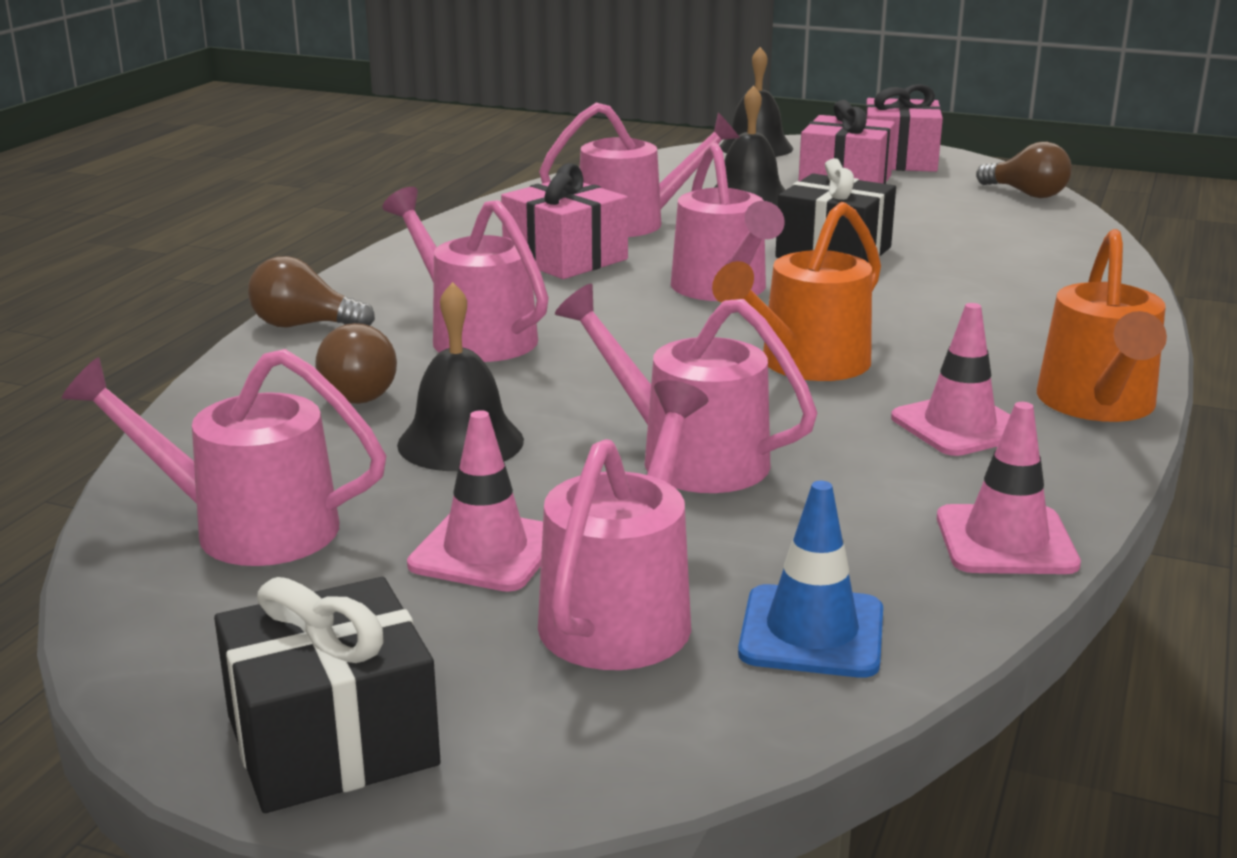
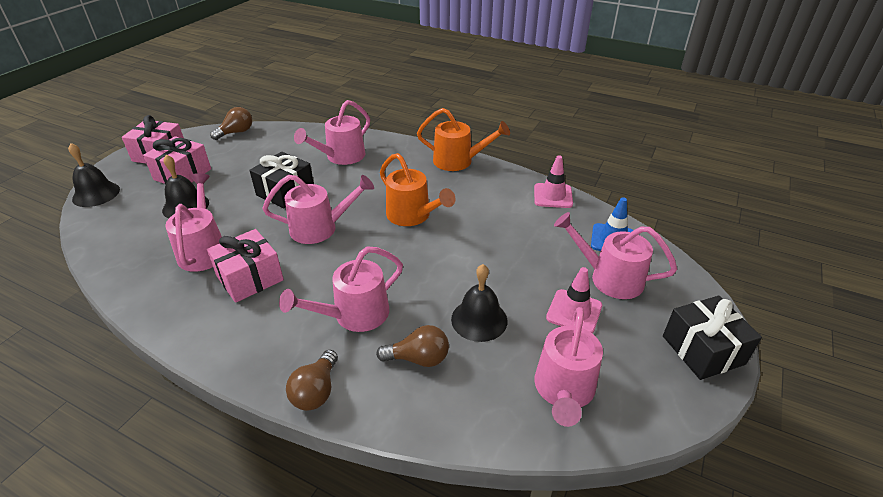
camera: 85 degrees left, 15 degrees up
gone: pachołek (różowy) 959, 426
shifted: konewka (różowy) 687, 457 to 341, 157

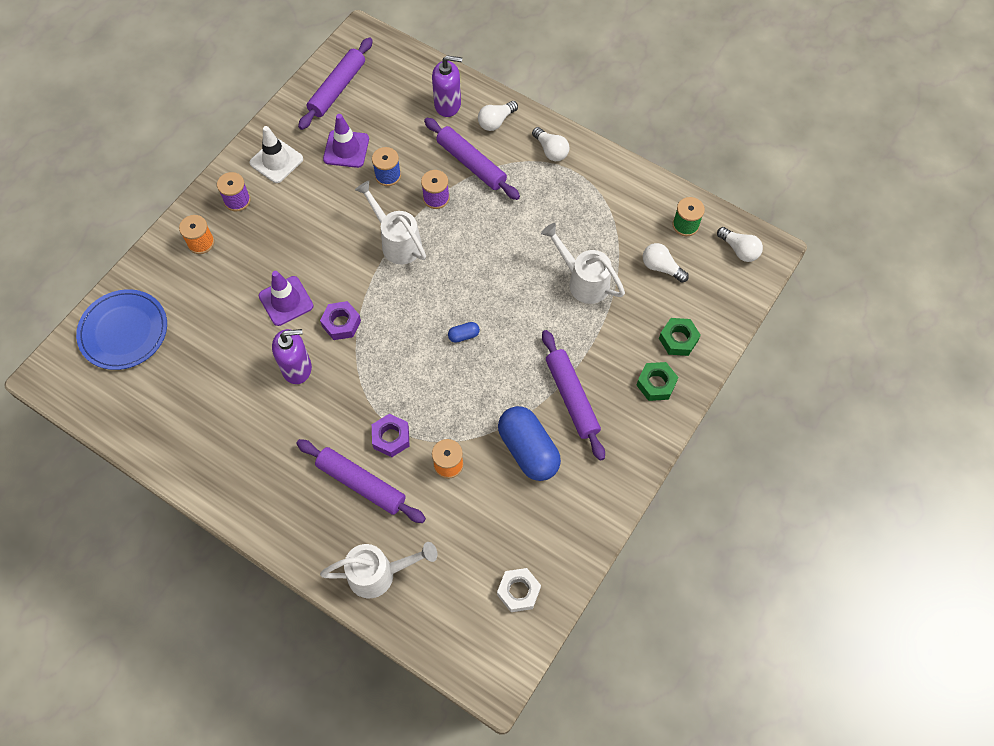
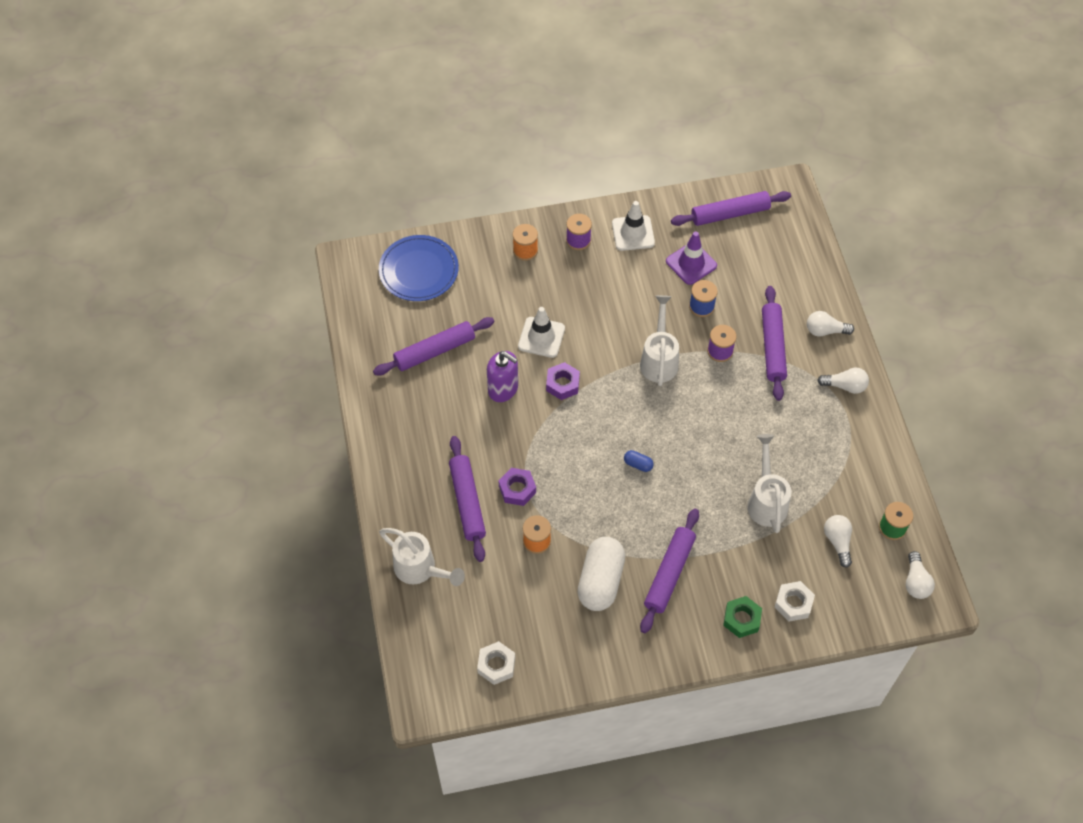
camera: 45 degrees right, 5 degrees down
gone: dozownik mydła (fioletowy) 448, 104
new: wałek do ciasta (fioletowy) 434, 351
repainted: pachołek (fioletowy) 286, 301 to pachołek (biały) 541, 337; kapsułka (niebieski) 528, 450 to kapsułka (biały) 601, 581; nakrętka (zielony) 678, 339 to nakrętka (biały) 793, 603
rotated: żarówka (biały) 550, 150 = 845, 386 90 degrees counterclockwise

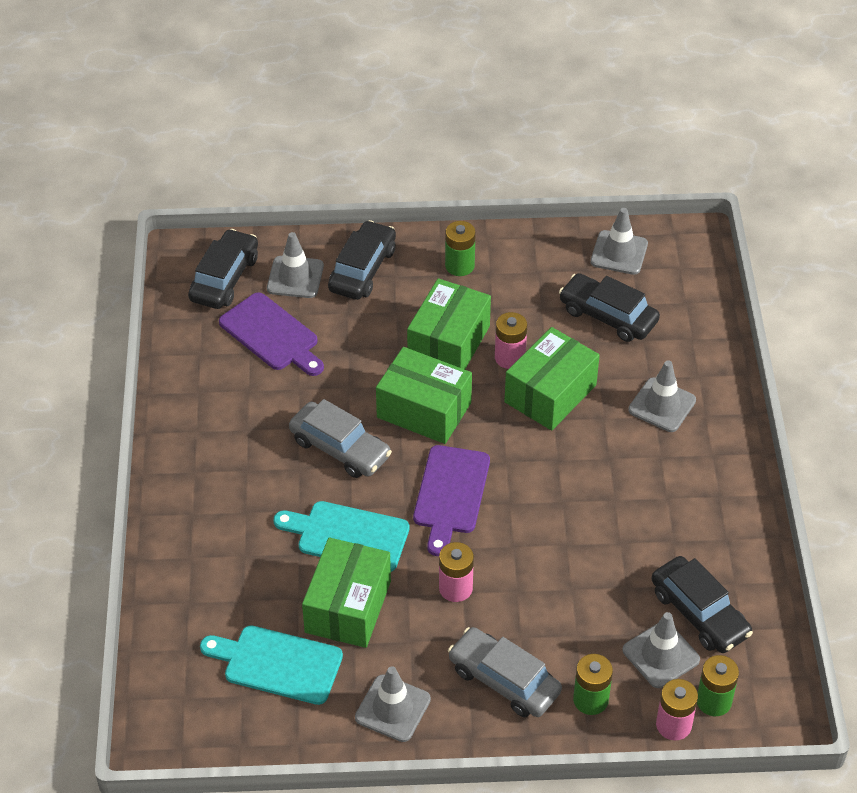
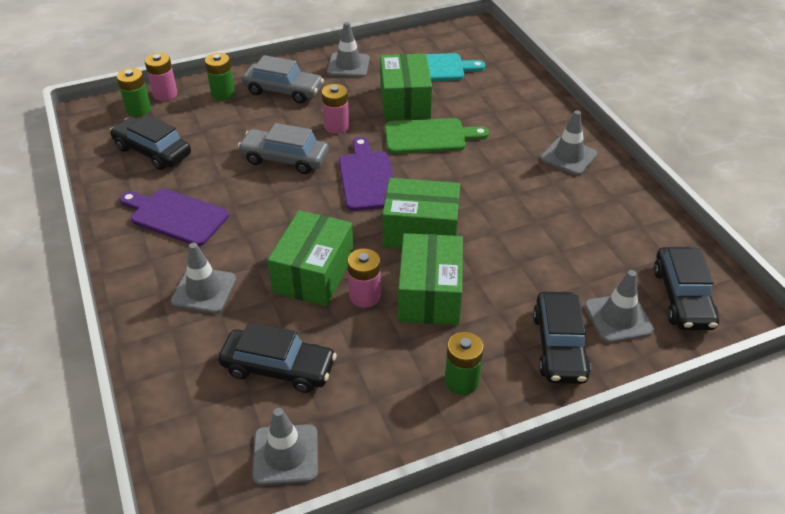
camera: 160 degrees right, 5 degrees down
shifted: deska do krojenia (fioletowy) 272, 335 to 175, 216; samochód (szary) 340, 448 to 285, 159; pachołek (szary) 661, 655 to 568, 156
repainted: deska do krojenia (turkusowy) 348, 536 to deska do krojenia (zielony) 429, 136

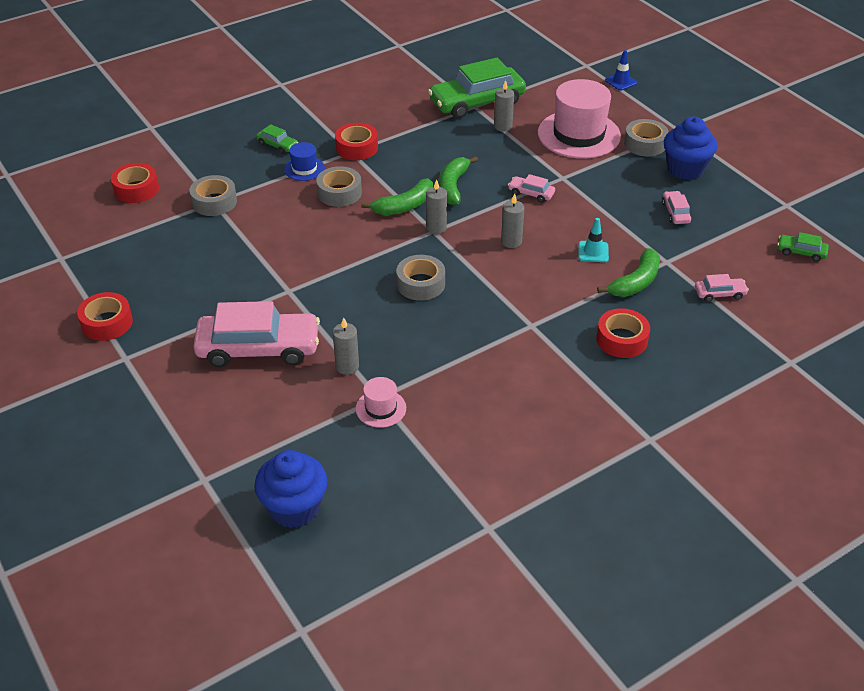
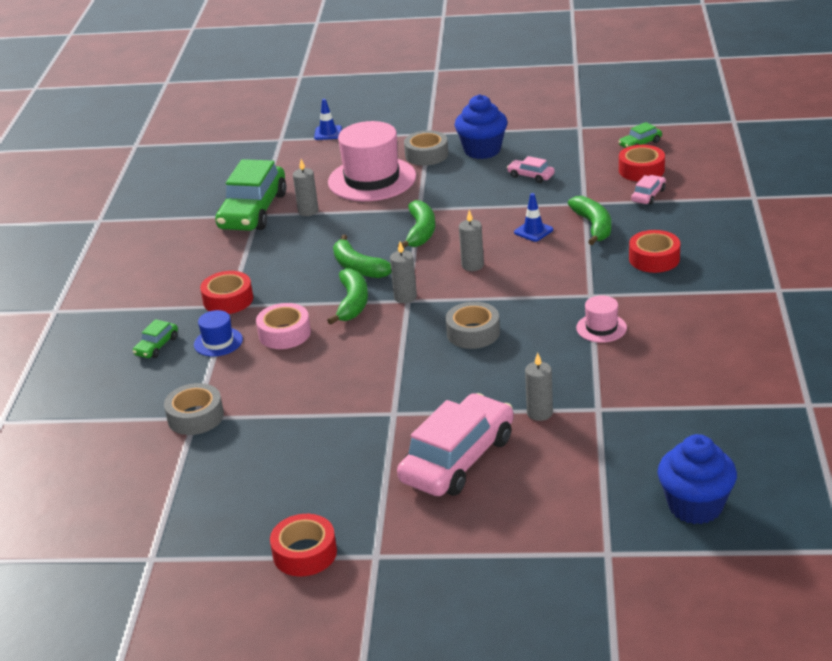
camera: 50 degrees left, 10 degrees down
shifted: kapelusz (różowy) 381, 408 to 601, 328; taśma klejąca (czerwony) 136, 189 to 641, 170
swapped: samochód (różowy) 531, 193 to banan (zielony) 420, 232
repainted: taśma klejąca (szary) 339, 193 to taśma klejąca (różowy) 284, 333; pachołek (turkusowy) 593, 252 to pachołek (niebieski) 533, 231
rotated: samochód (zielony) 277, 145 = 156, 346 135 degrees clockwise

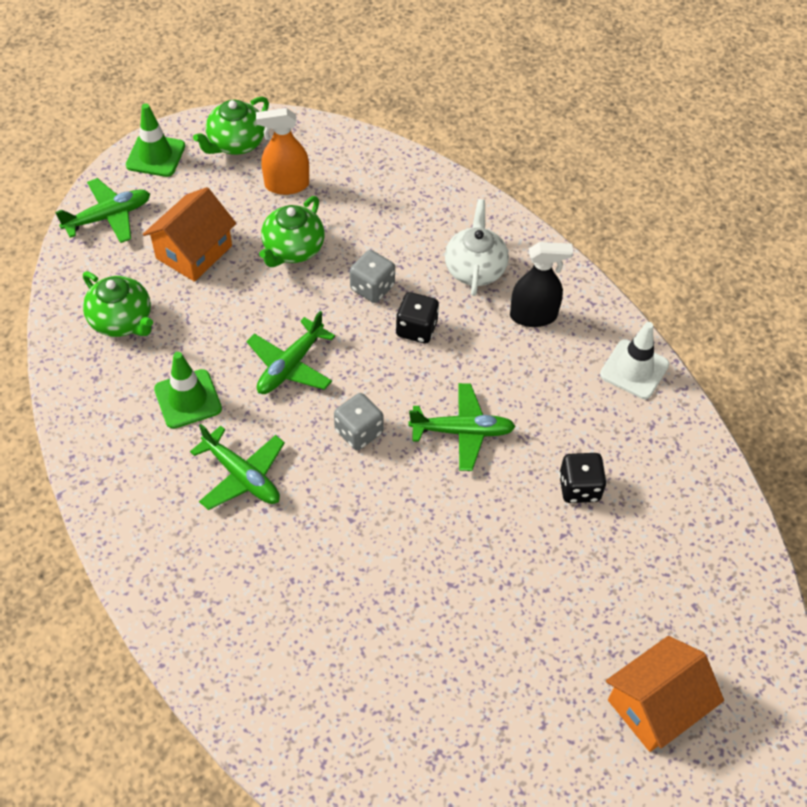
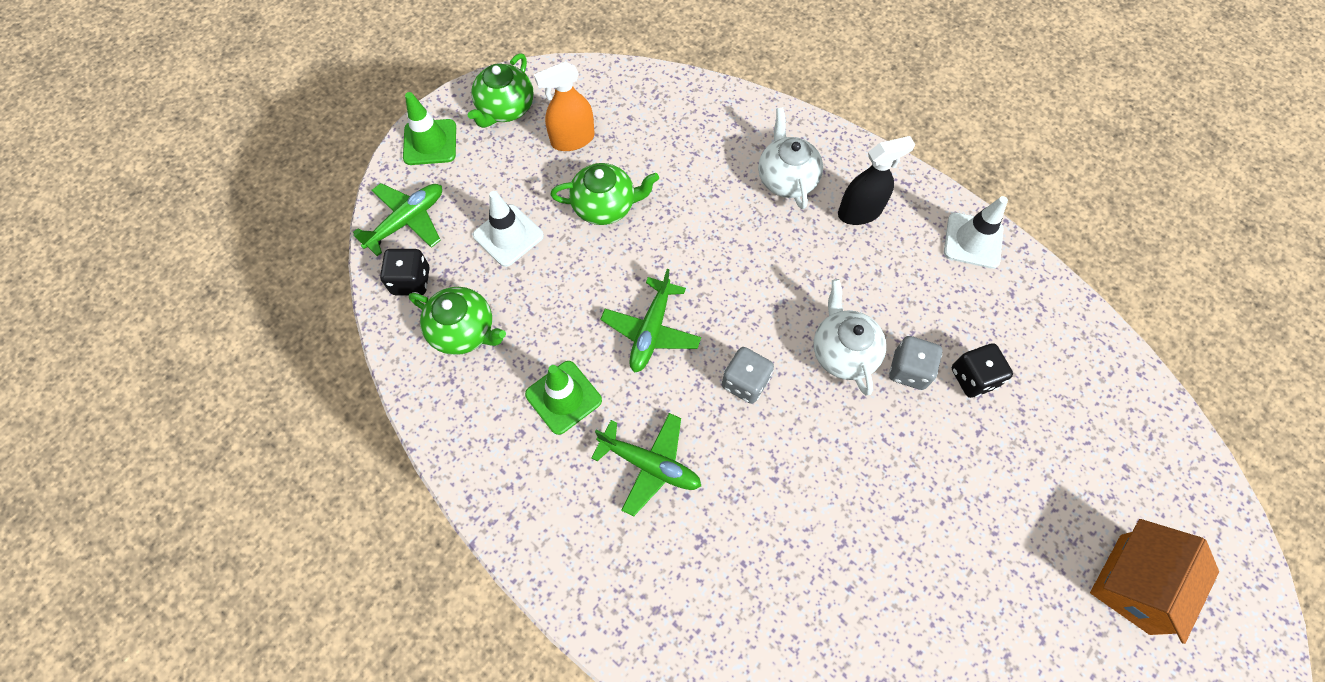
camera: 15 degrees left, 10 degrees up
shifted: kostka do gry (czarny) 416, 329 to 411, 281; kostka do gry (szary) 372, 288 to 909, 370
swapped: domek (pomarańczowy) 194, 252 to pachołek (biały) 508, 235; samolot (zielony) 462, 432 to imbryk (biały) 843, 352
rotated: imbryk (zielony) 293, 249 = 605, 206 105 degrees counterclockwise

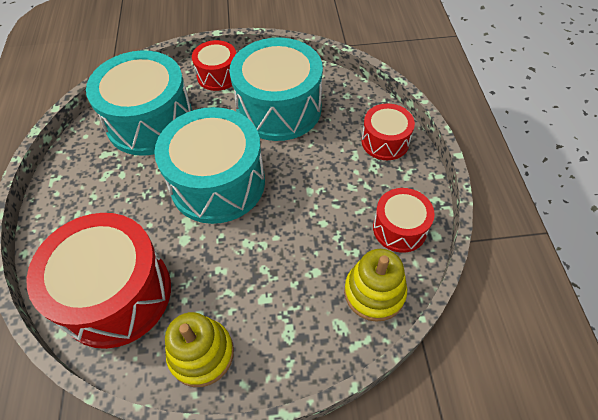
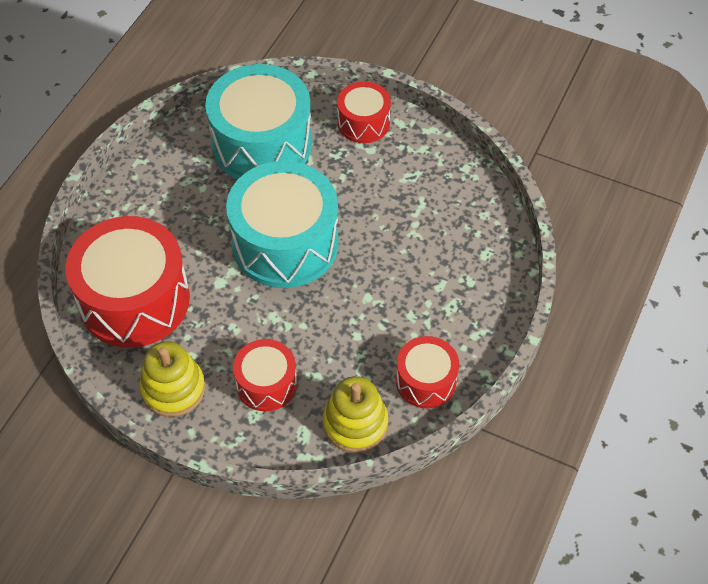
camera: 30 degrees right, 0 degrees up
gone: bęben (turkusowy) 279, 108
shifted: bęben (czerwony) 385, 141 to 266, 384

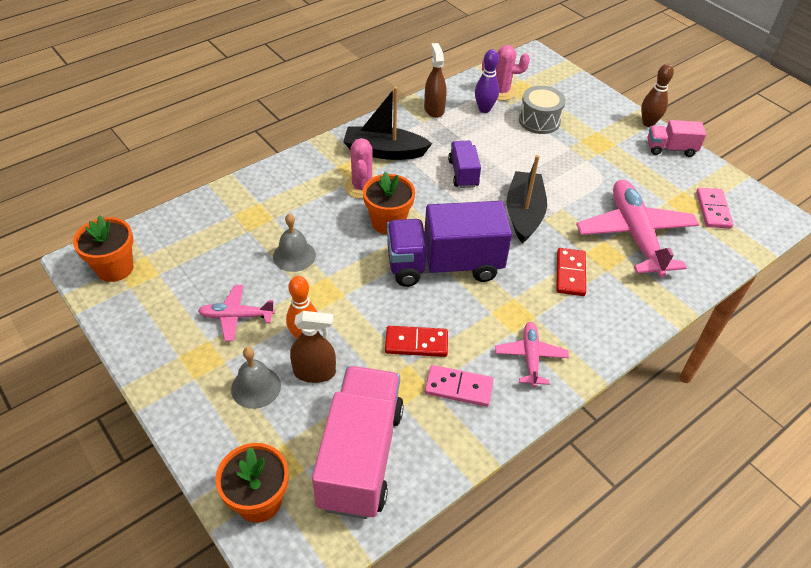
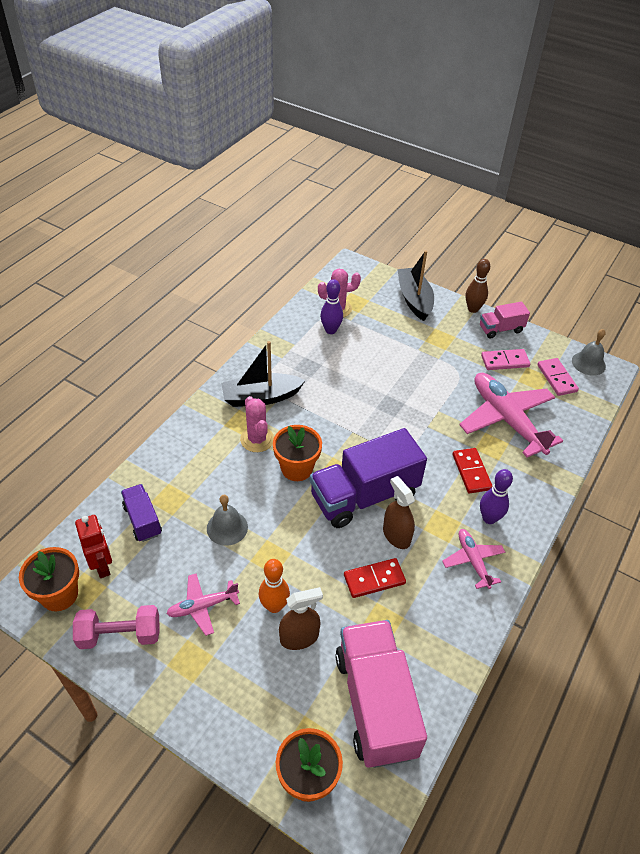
camera: 20 degrees left, 0 degrees up
gone: bęben (szary) 539, 121
new: hantel (różowy) 120, 635; robot (czerwony) 102, 565; kręgiel (fioletowy) 489, 518
shifted: ciężarówka (fioletowy) 463, 173 to 142, 520; spryskiwacz (brązowy) 434, 109 to 396, 535; łódka (czarny) 524, 214 to 414, 300; kostka domina (różowy) 458, 387 to 505, 361; dzwonek (szary) 256, 387 to 588, 363

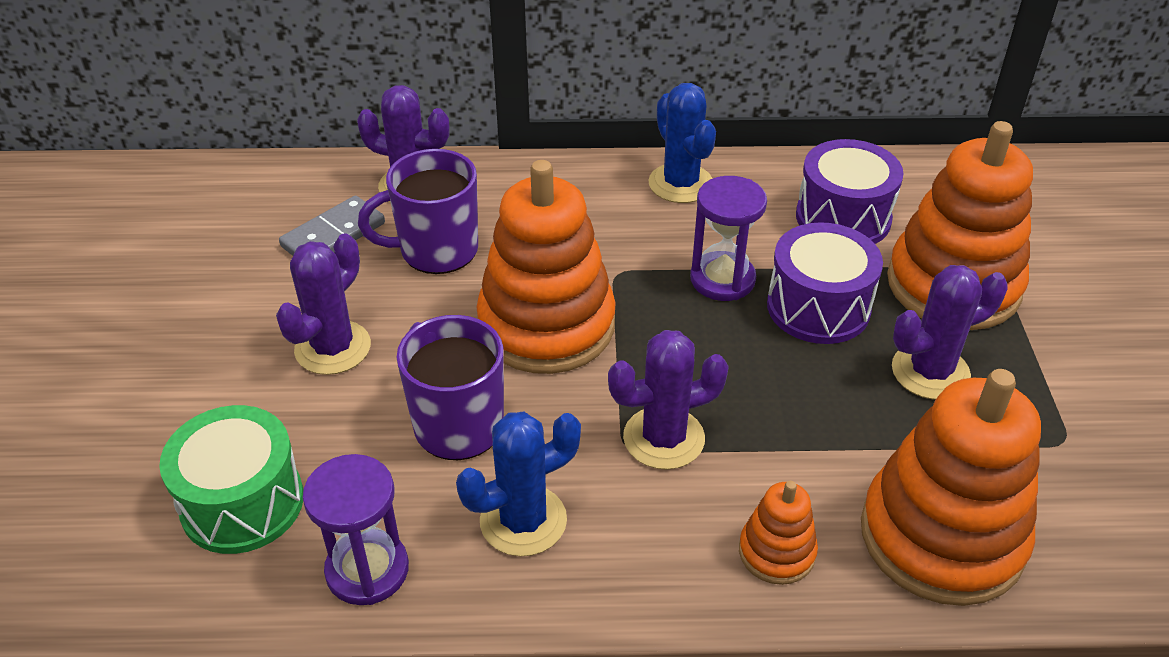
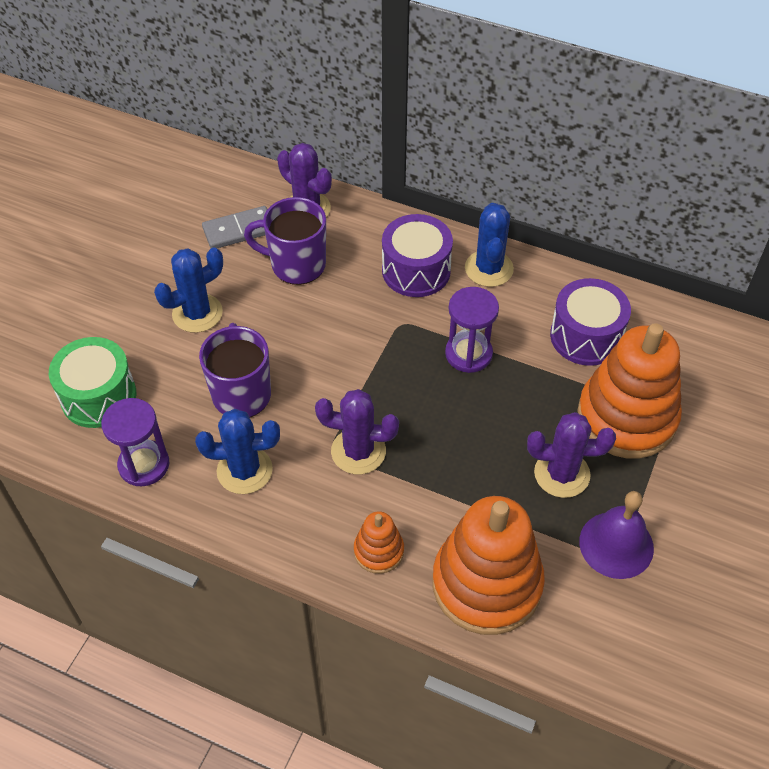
camera: 25 degrees right, 10 degrees up
gone: zabawka nakładanka (pomarańczowy) 546, 325
new: dzwonek (fioletowy) 616, 544
shifted: bęben (fioletowy) 818, 307 to 416, 270
repainted: kaktus (fioletowy) 333, 348 to kaktus (niebieski) 197, 313

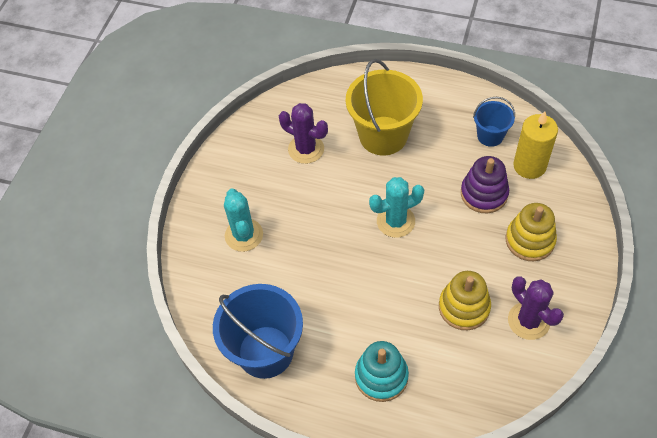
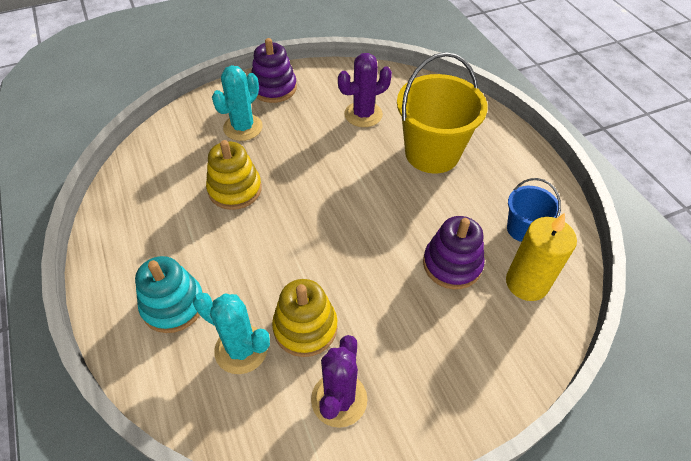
camera: 45 degrees right, 5 degrees down
gone: wiadro (niebieski) 265, 352
new: zabawka nakładanka (fioletowy) 274, 88
shifted: kaktus (turkusowy) 395, 221 to 241, 349; zabawka nakładanka (żółty) 530, 240 to 235, 189
rotated: kaktus (fioletowy) 306, 149 = 363, 114 75 degrees clockwise

